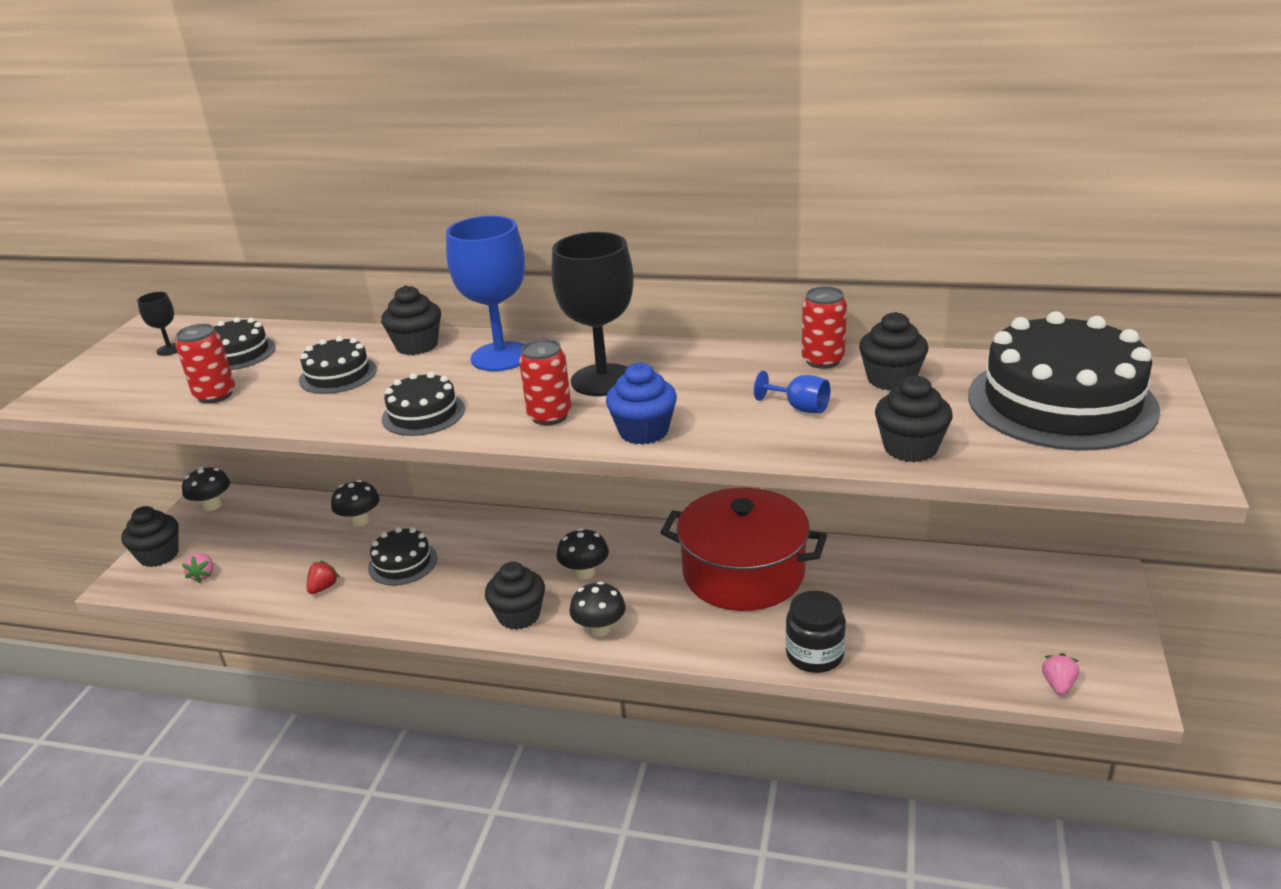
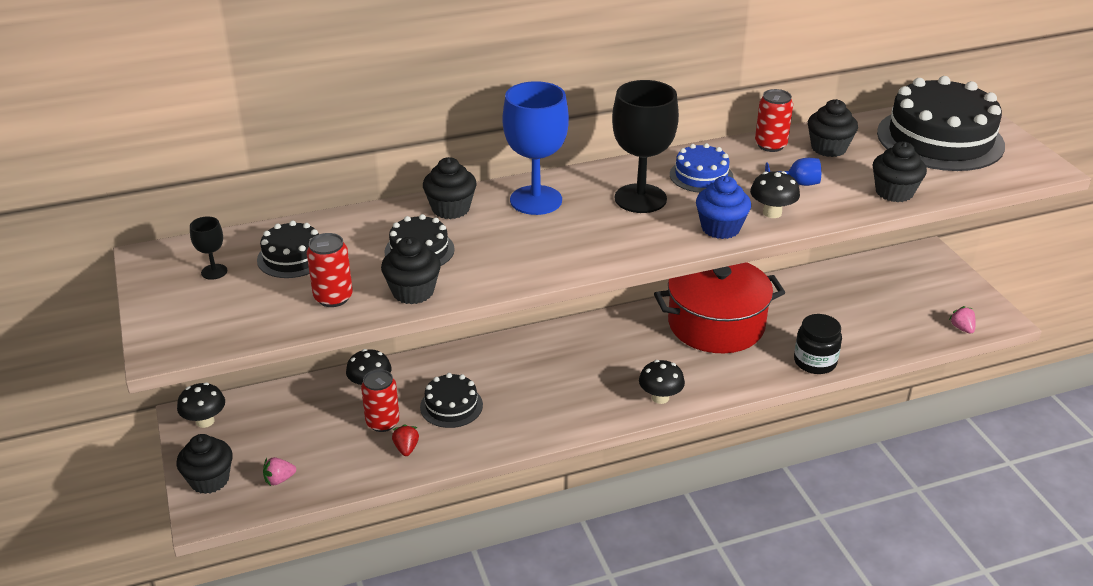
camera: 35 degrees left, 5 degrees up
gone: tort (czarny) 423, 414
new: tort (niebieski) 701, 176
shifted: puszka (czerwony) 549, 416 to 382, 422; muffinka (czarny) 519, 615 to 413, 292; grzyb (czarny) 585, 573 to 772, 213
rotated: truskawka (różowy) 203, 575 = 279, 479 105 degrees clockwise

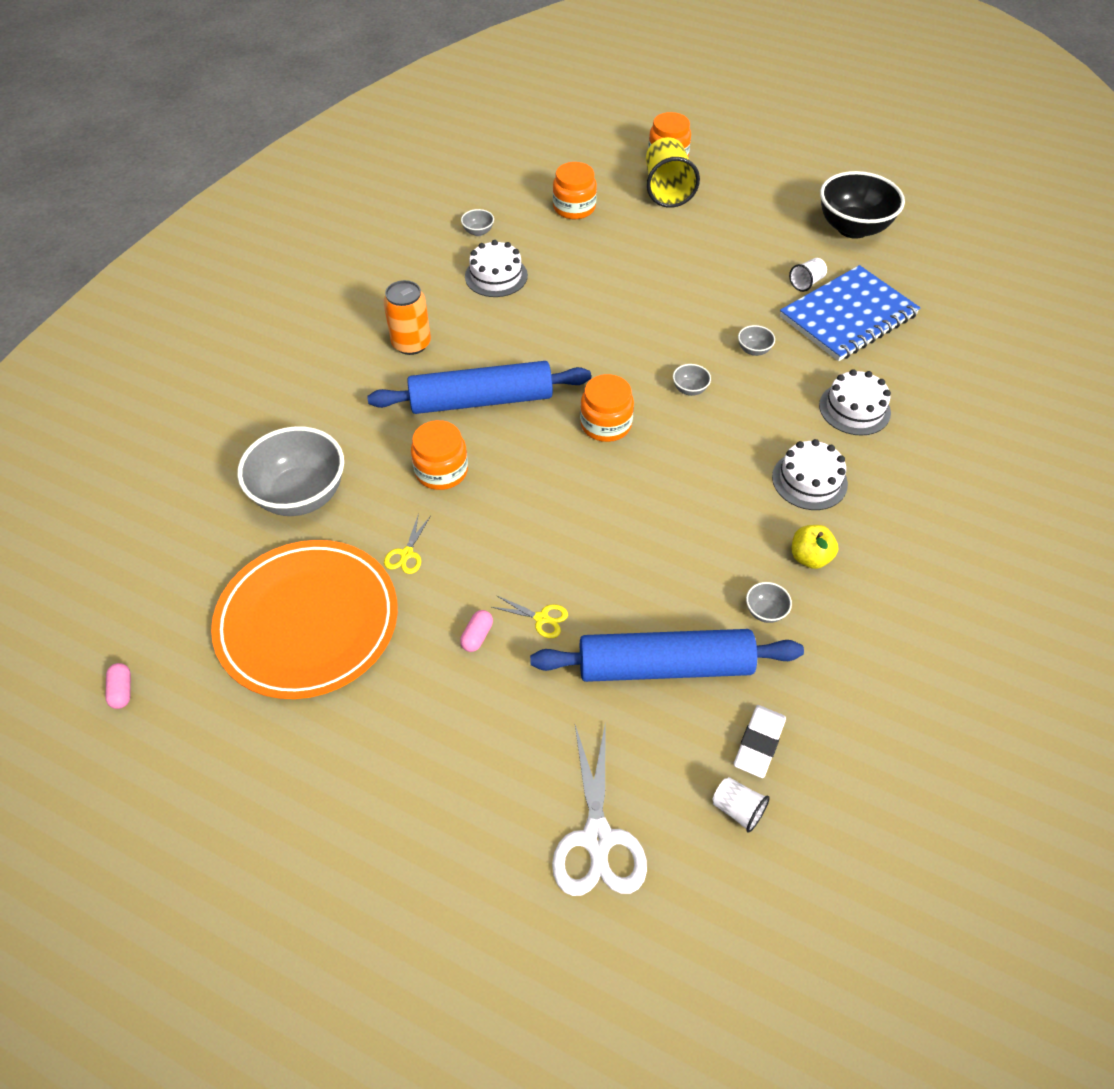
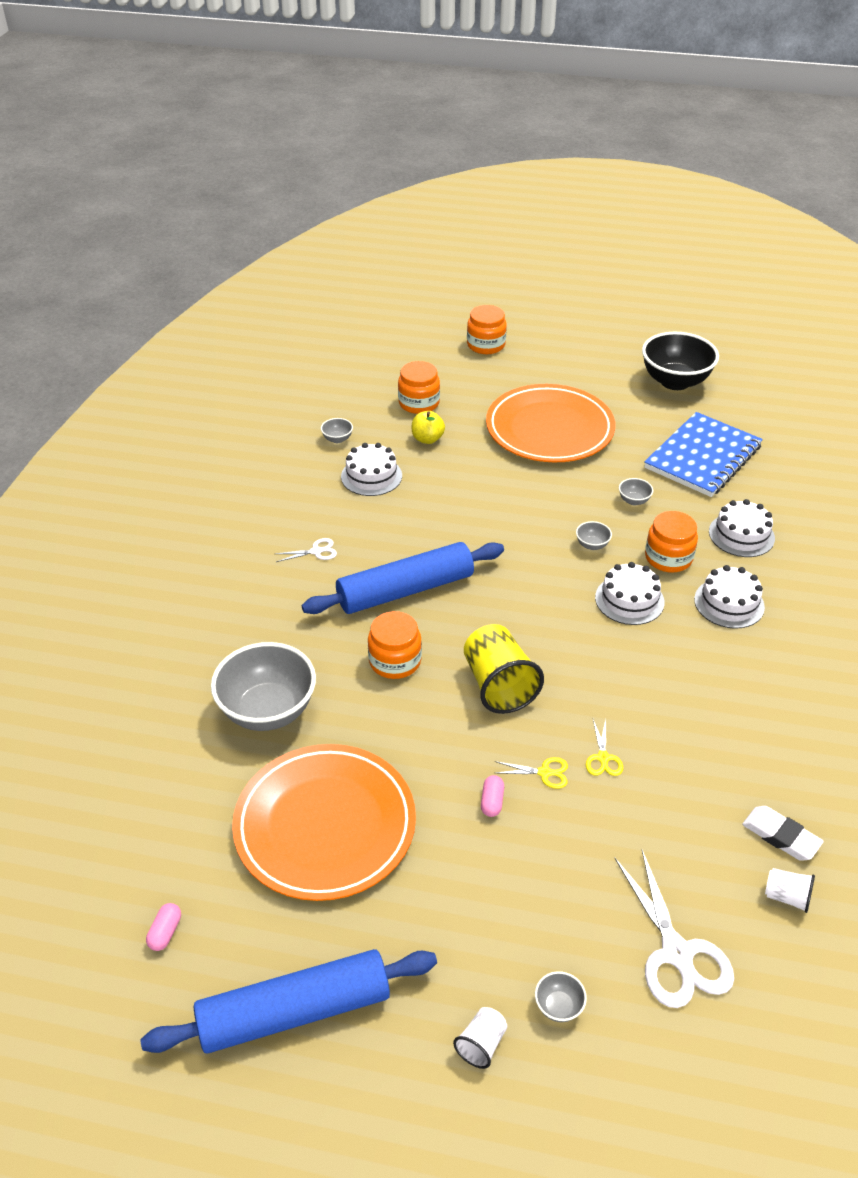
camera: 15 degrees left, 10 degrees down
new: talerz (pomarańczowy) 549, 429; tort (biały) 629, 600
shifted: wałek do ciasta (niebieski) 664, 666 to 294, 1011; jabłko (żółty) 809, 557 to 427, 439; szklanka (biały) 806, 283 to 481, 1044; szklanka (żółty) 667, 190 to 498, 685; miska (szary) 765, 611 to 558, 1006; nożyczki (żółty) 406, 554 to 603, 758; słoik (pomarańczowy) 606, 424 to 668, 558
swapped: puszka (pomarańczowy) 411, 344 to nożyczki (biały) 316, 551
rotated: kapsułka (różowy) 122, 690 = 165, 932 45 degrees clockwise; gumka do mazania (biały) 758, 743 = 780, 836 60 degrees counterclockwise

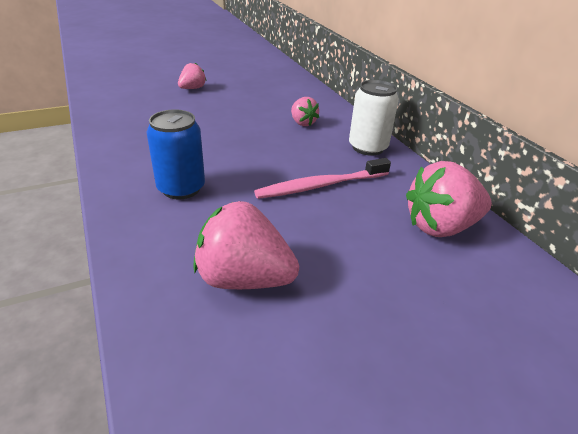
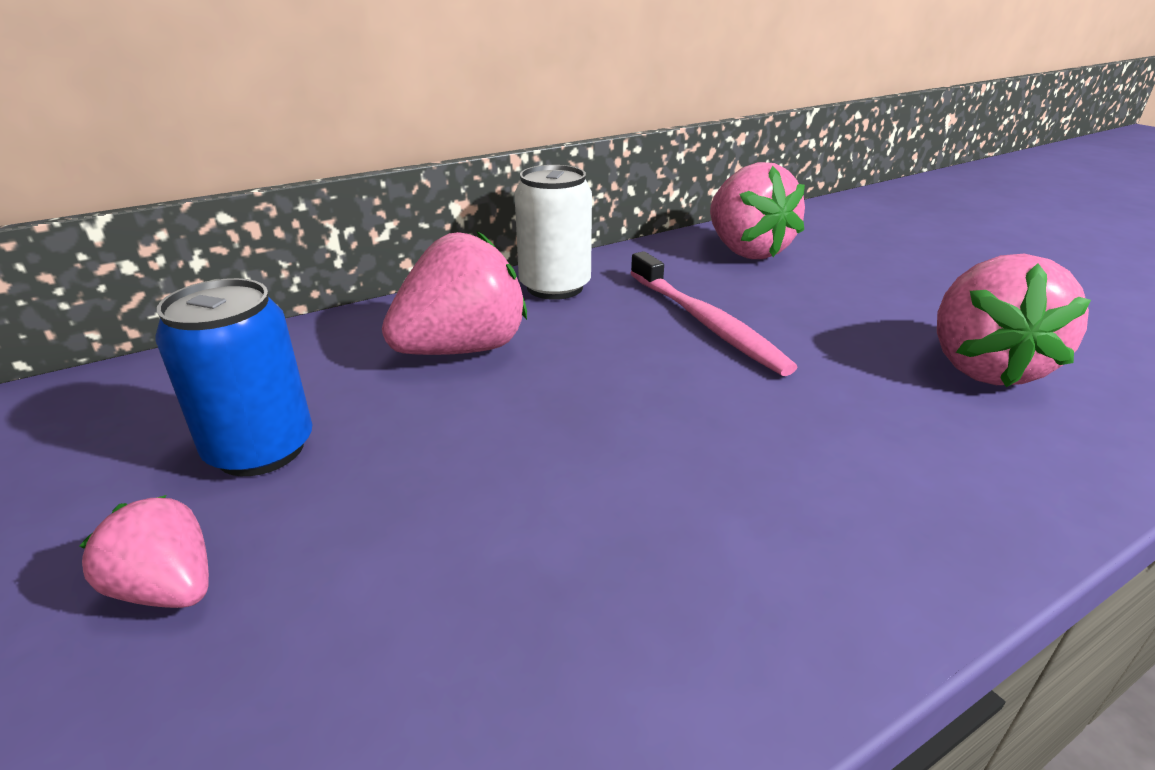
camera: 95 degrees left, 5 degrees down
shifted: puszka (niebieski) 181, 188 to 260, 449
scaled: truskawka (różowy) 302, 123 = 462, 349 x1.82

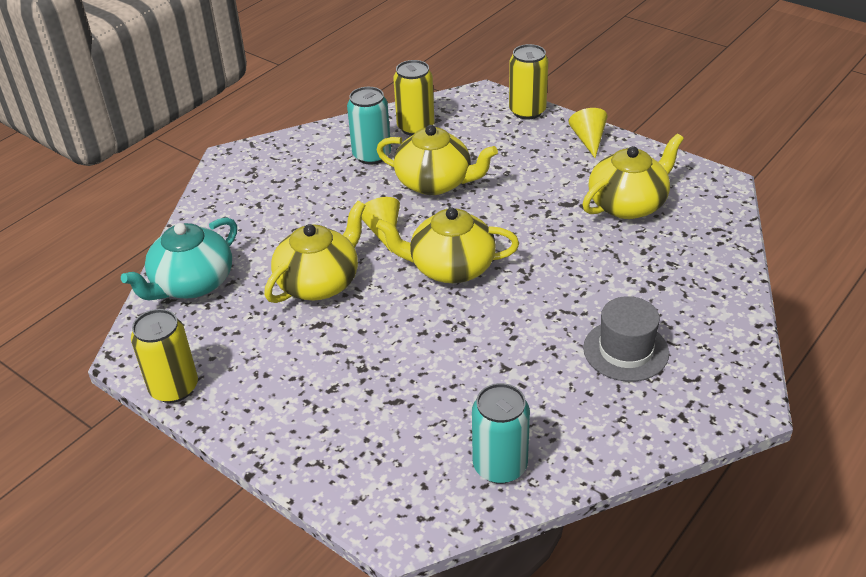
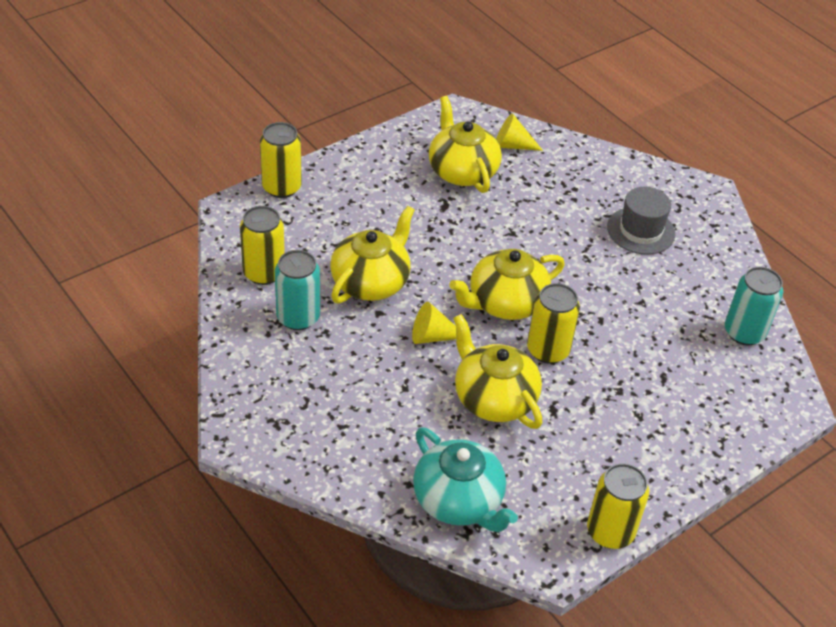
camera: 80 degrees left, 5 degrees up
new: puszka (żółty) 548, 350
shifted: stożek (żółty) 588, 140 to 512, 145
rotated: imbryk (żółty) 450, 267 = 505, 303 45 degrees clockwise

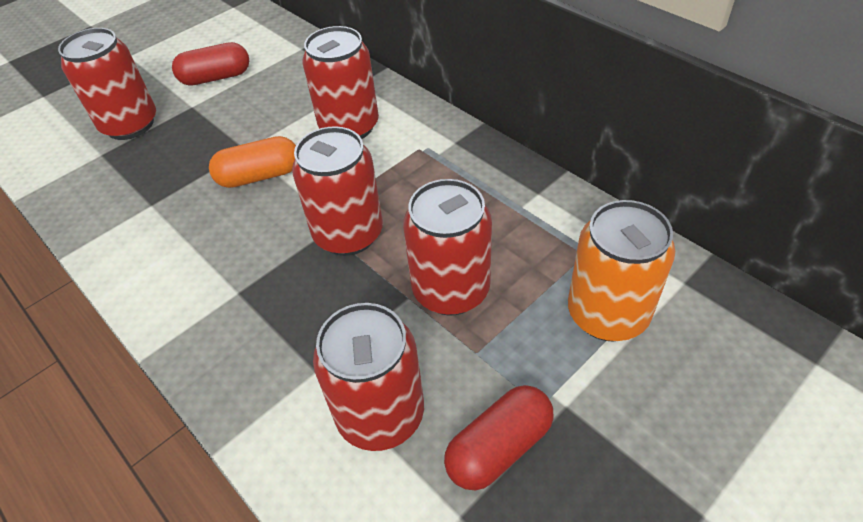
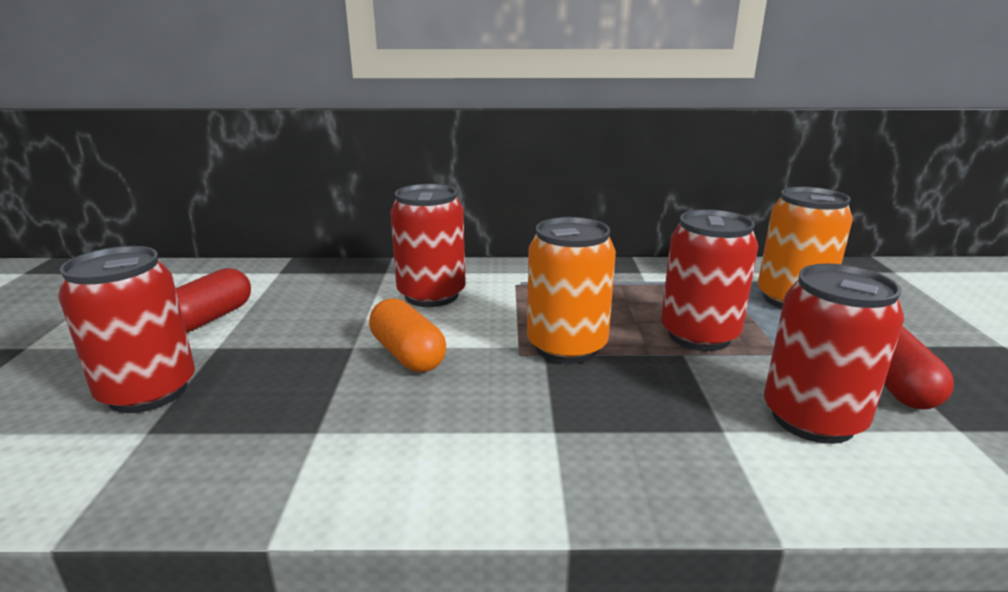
camera: 50 degrees left, 25 degrees down
repainted: puszka (czerwony) 348, 234 to puszka (pomarańczowy) 566, 347
rotated: kapsułka (pomarańczowy) 259, 176 = 408, 354 60 degrees counterclockwise

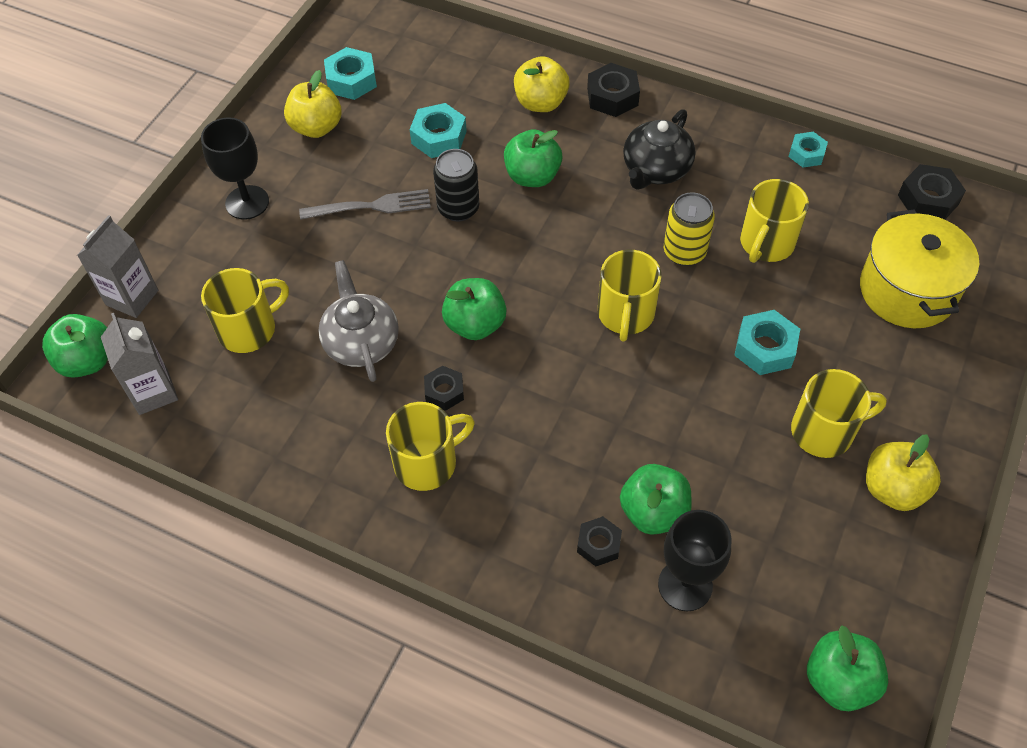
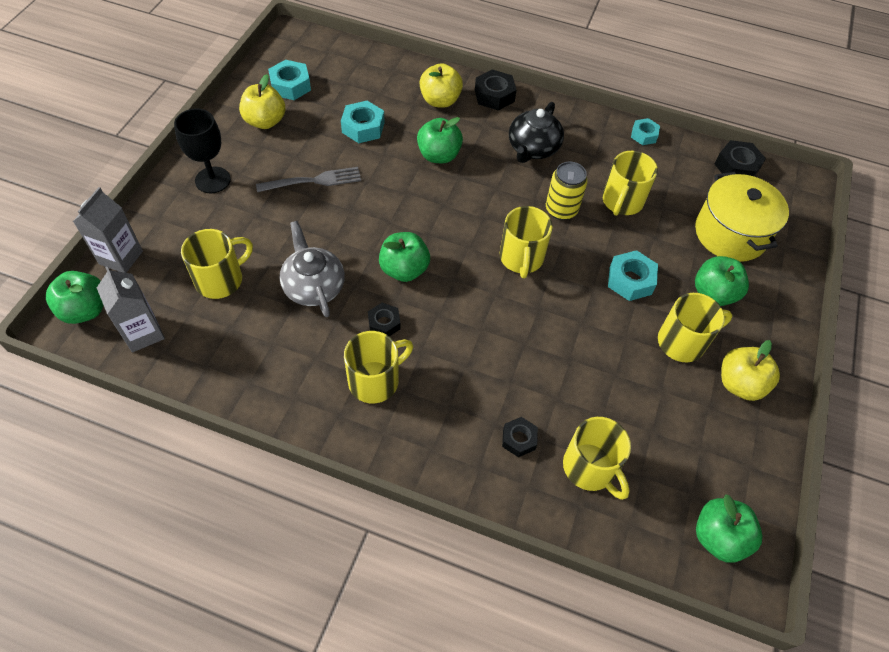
camera: 10 degrees left, 0 degrees up
gone: puszka (czarny) 458, 208
shifted: jabłko (zielony) 653, 512 to 713, 293
swapped: kielich (czarny) 685, 585 to kubek (żółty) 590, 468

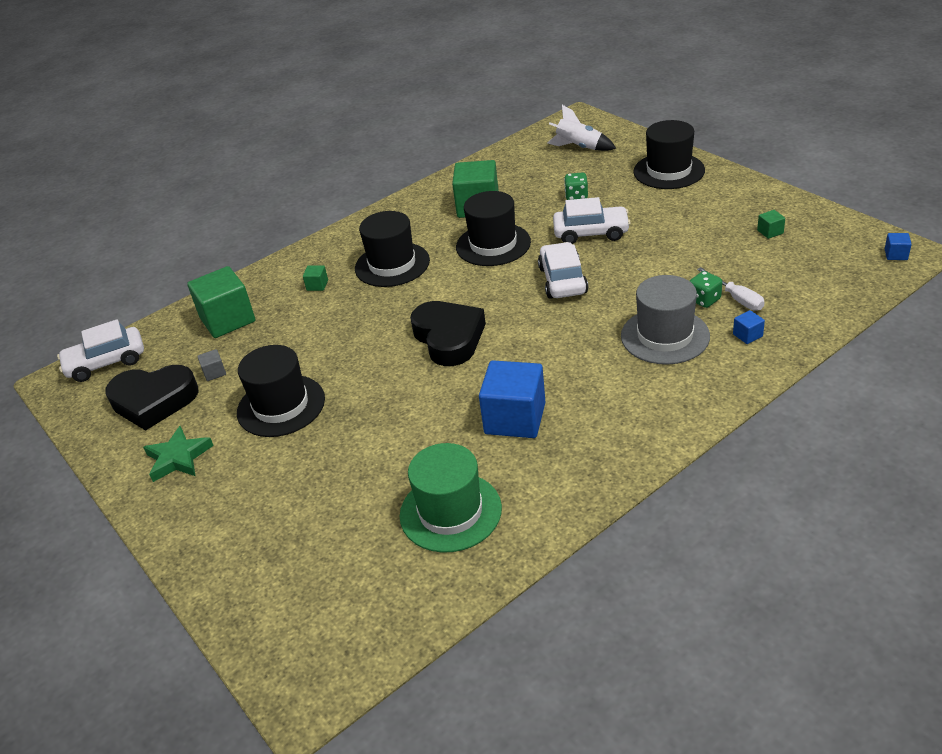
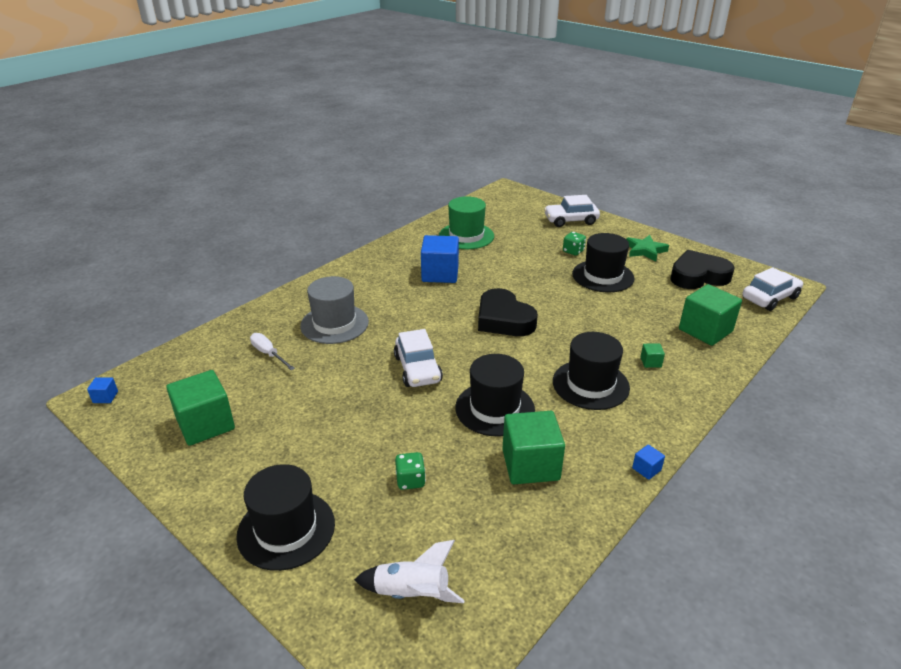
camera: 165 degrees right, 5 degrees down
gone: sześcian (szary) 214, 372
shifted: samochód (biały) 591, 233 to 570, 220; kostka do gry (zielony) 704, 300 to 573, 251; sześcian (niebieski) 747, 335 to 646, 469
scaled: sześcian (zielony) 770, 232 = 205, 424 x2.37

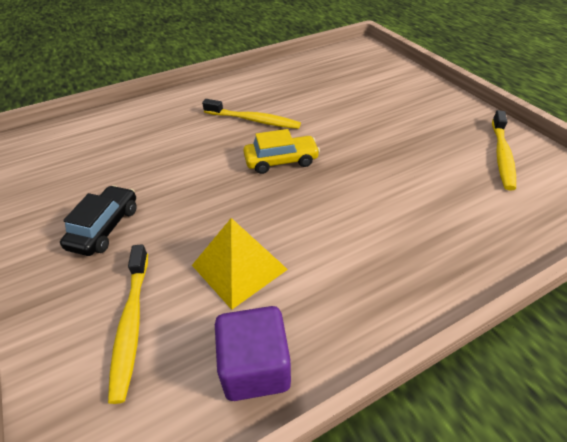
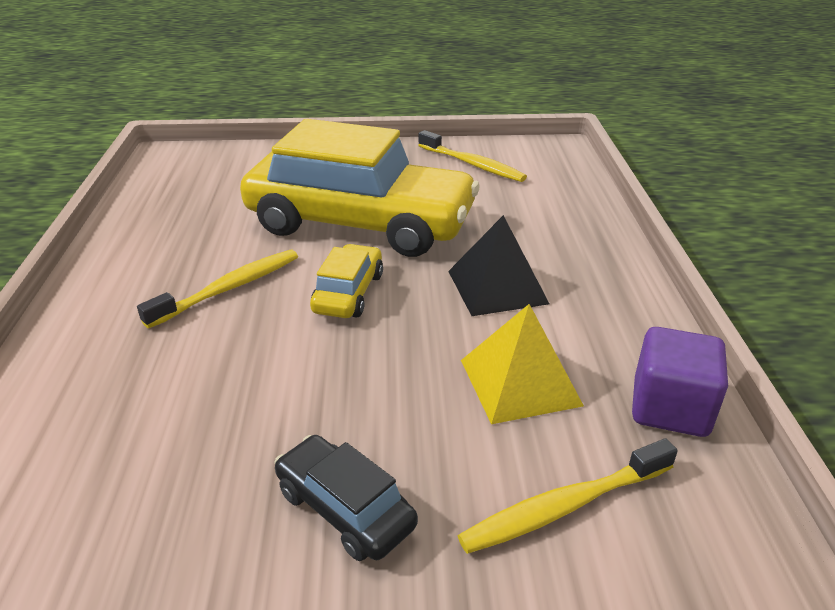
camera: 65 degrees left, 10 degrees down
new: samochód (żółty) 360, 223; piramida (czarny) 497, 287
rotated: szczoteczka do zębów (żółty) 131, 323 = 565, 506 135 degrees clockwise

